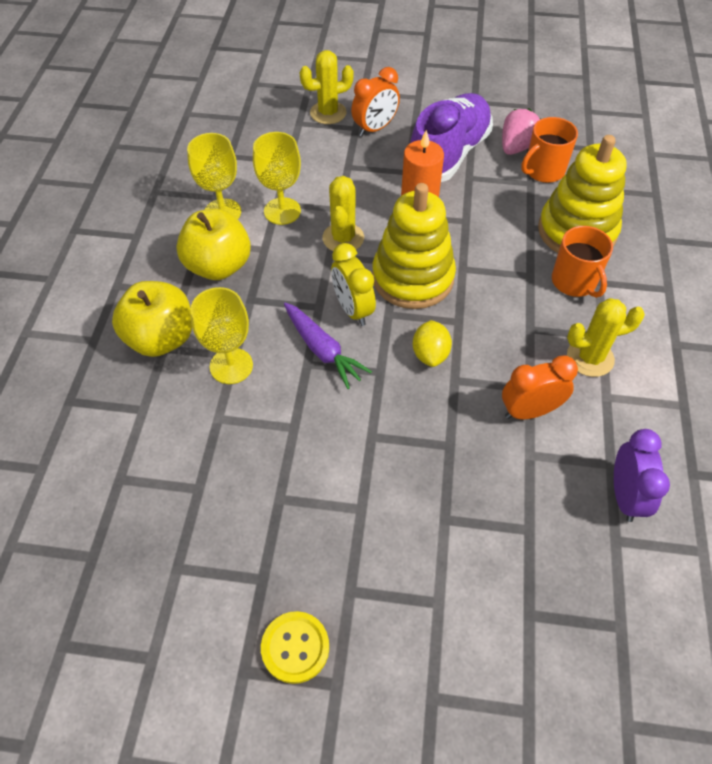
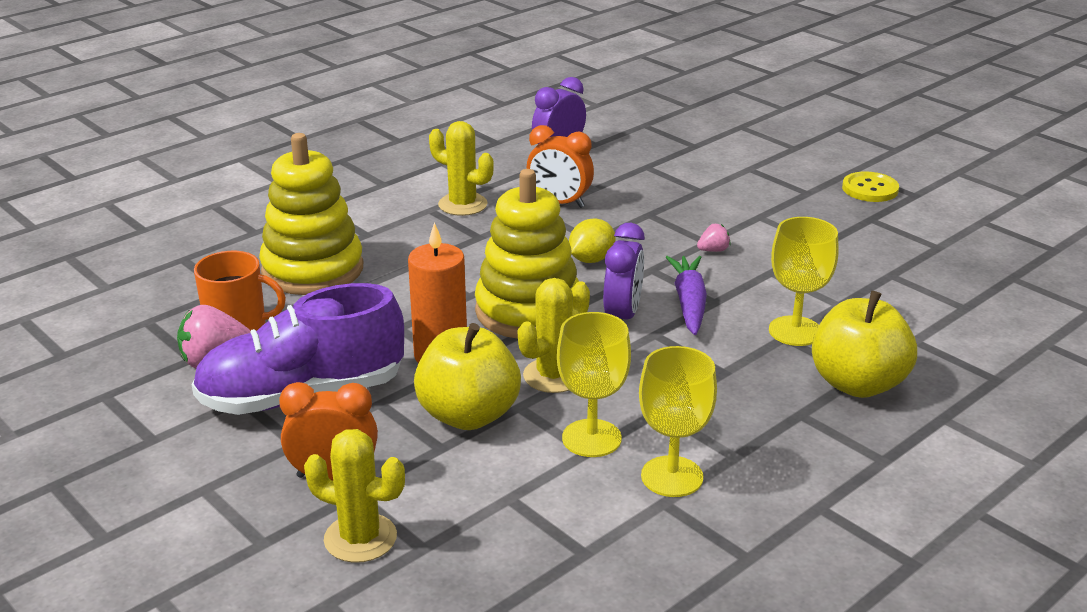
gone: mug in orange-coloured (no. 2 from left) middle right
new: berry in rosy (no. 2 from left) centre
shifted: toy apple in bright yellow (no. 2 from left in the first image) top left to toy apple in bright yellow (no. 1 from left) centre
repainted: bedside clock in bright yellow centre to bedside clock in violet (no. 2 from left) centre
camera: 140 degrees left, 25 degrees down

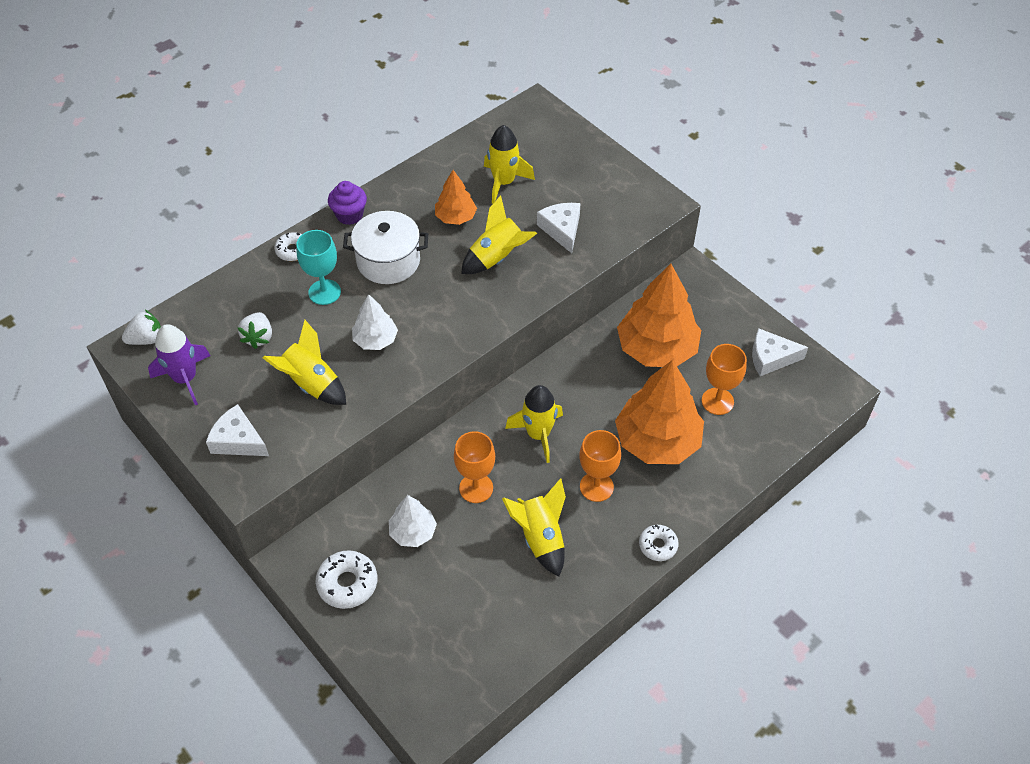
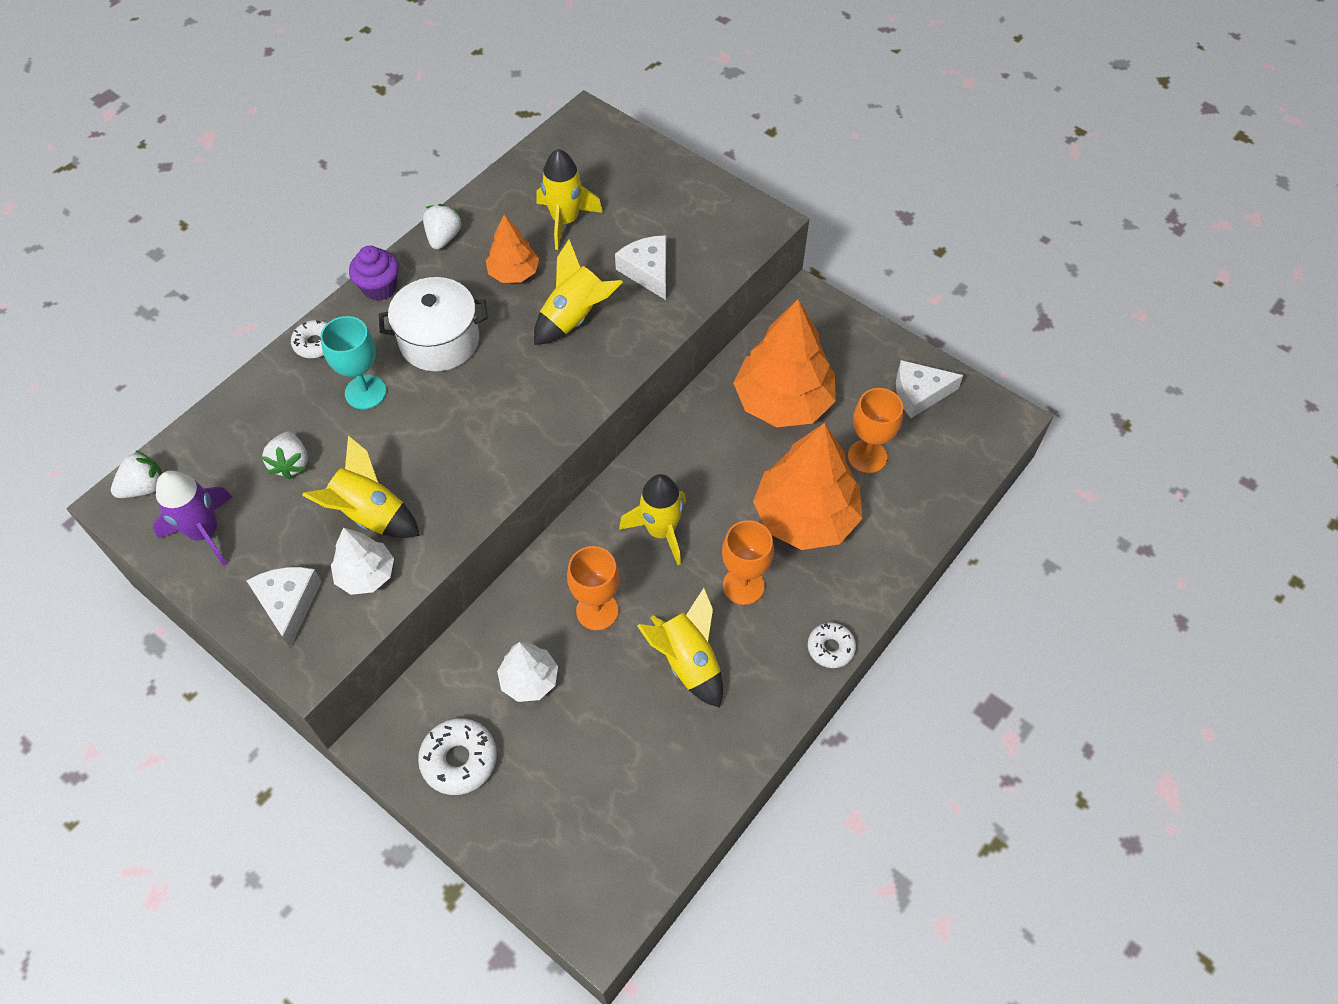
new: berry in snow-white (no. 3 from left) top left
shifted: toy tree in snow-white (no. 1 from left) centre to middle left
rotated: piece of cheese in snow-white (no. 1 from left) middle left = middle left 60 degrees clockwise
camera: 10 degrees left, 5 degrees up

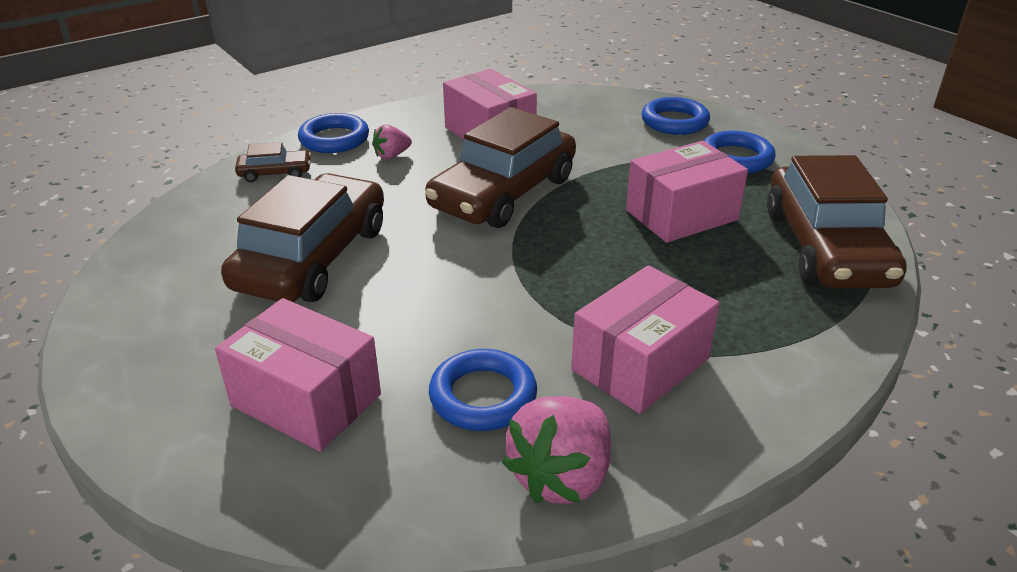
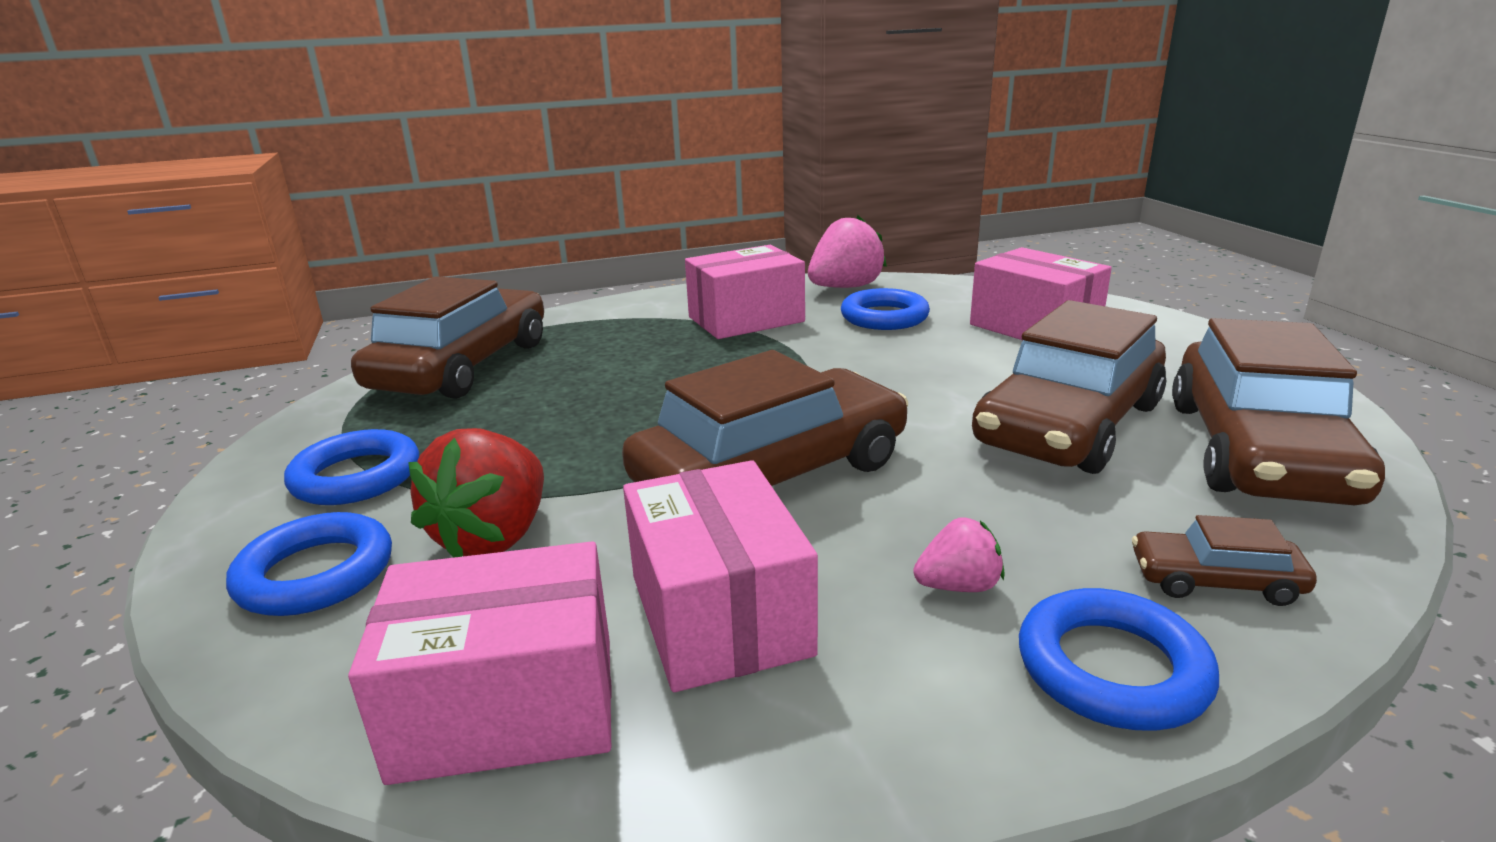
new: berry in red middle left; automobile in brown (no. 5 from left) middle right
shifted: parcel in rosy (no. 4 from left in the first image) middle right to parcel in rosy (no. 1 from left) bottom left
camera: 160 degrees left, 10 degrees down

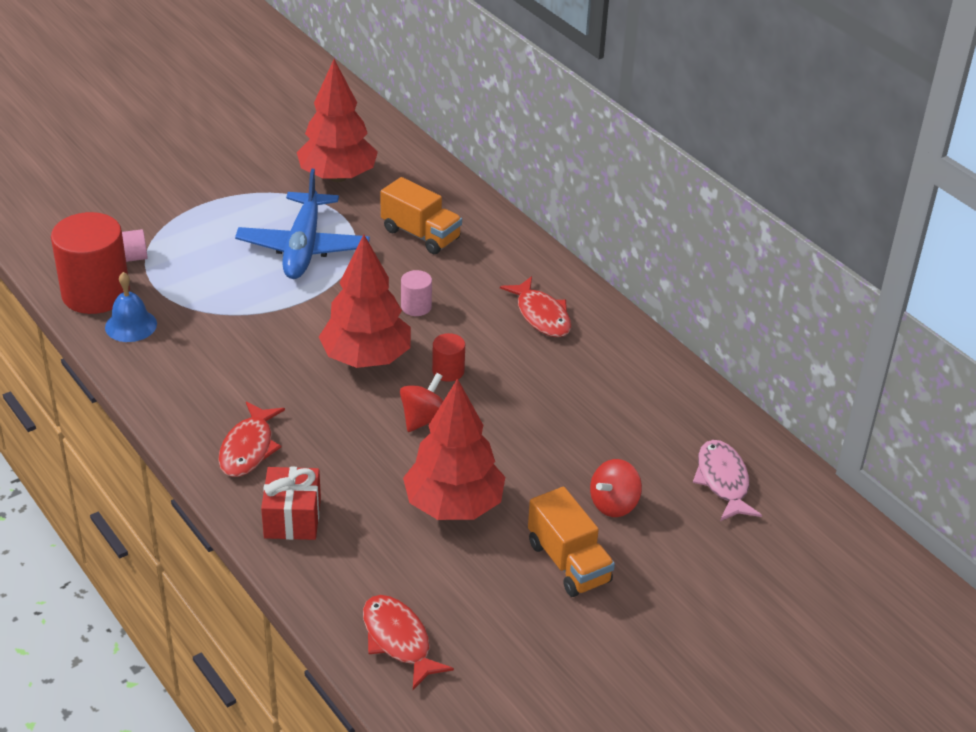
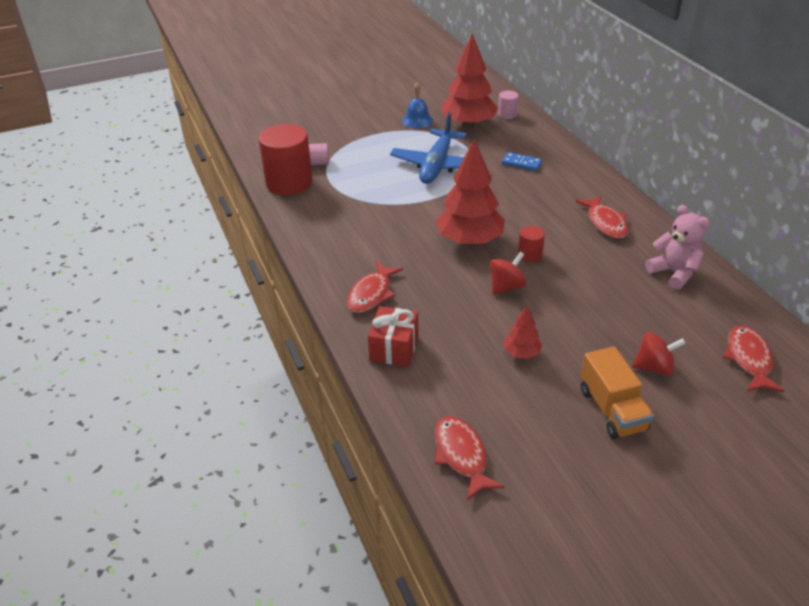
new: stuffed bear in rosy middle right
shifted: hand bell in blue middle left to top centre; solid cylinder in rosy (no. 2 from left) centre to top centre
swapped: truck in orange-coloured (no. 1 from left) top centre to domino piece in blue top centre
repainted: toy fish in rosy middle right to toy fish in red (no. 4 from left) middle right
rotated: spinning top in red (no. 2 from left) bottom centre = middle right 150 degrees counterclockwise
scaled: toy tree in red (no. 3 from left) centre = centre x0.47
camera: 15 degrees right, 0 degrees up

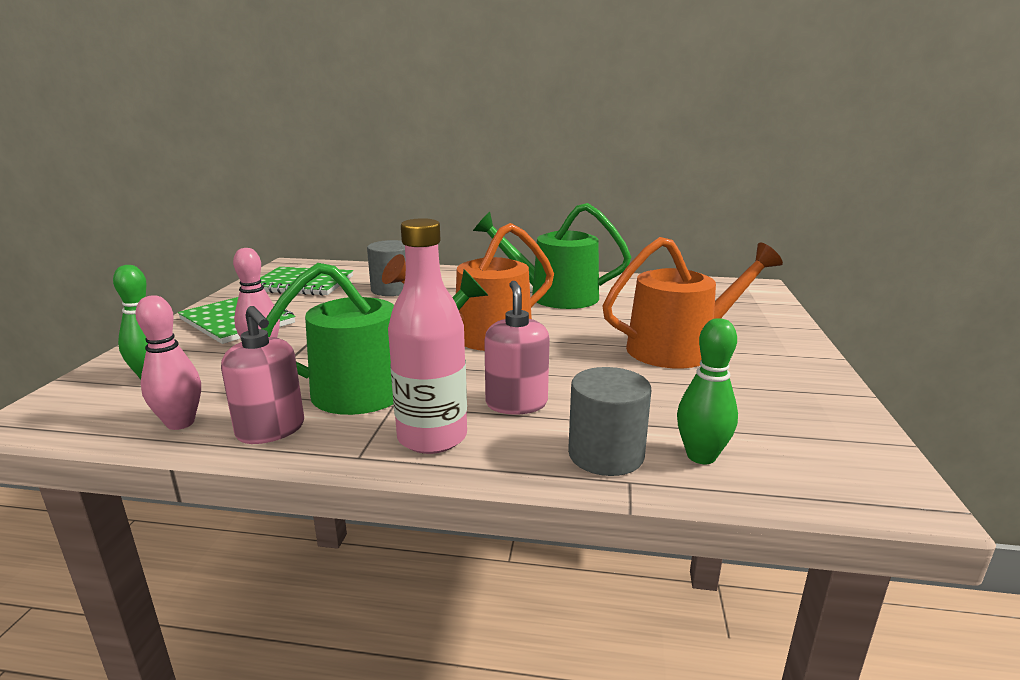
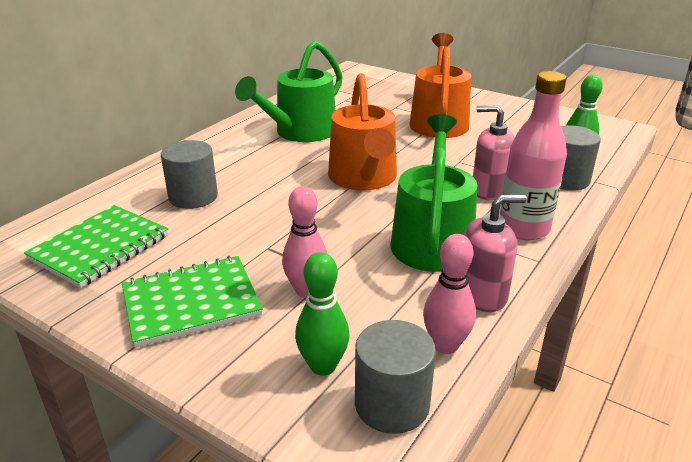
new: solid cylinder in gray (no. 2 from left) bottom centre
camera: 65 degrees left, 10 degrees up

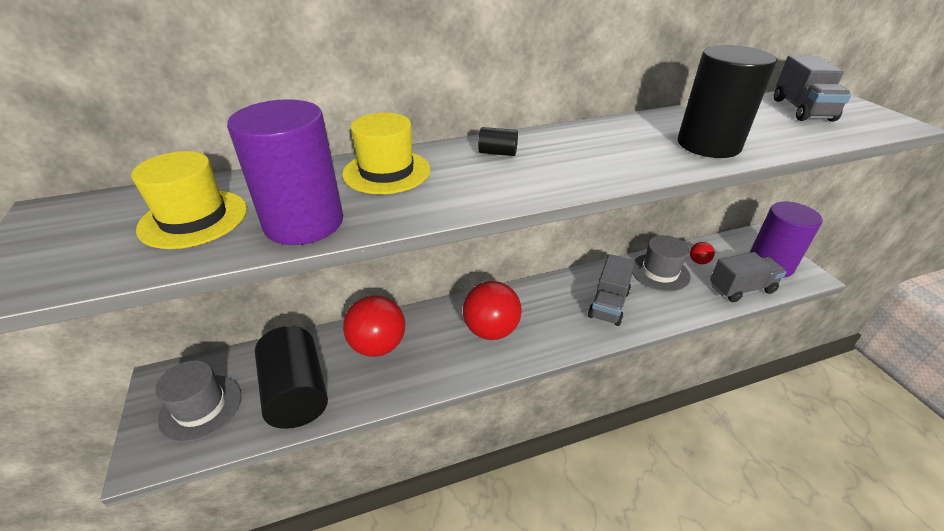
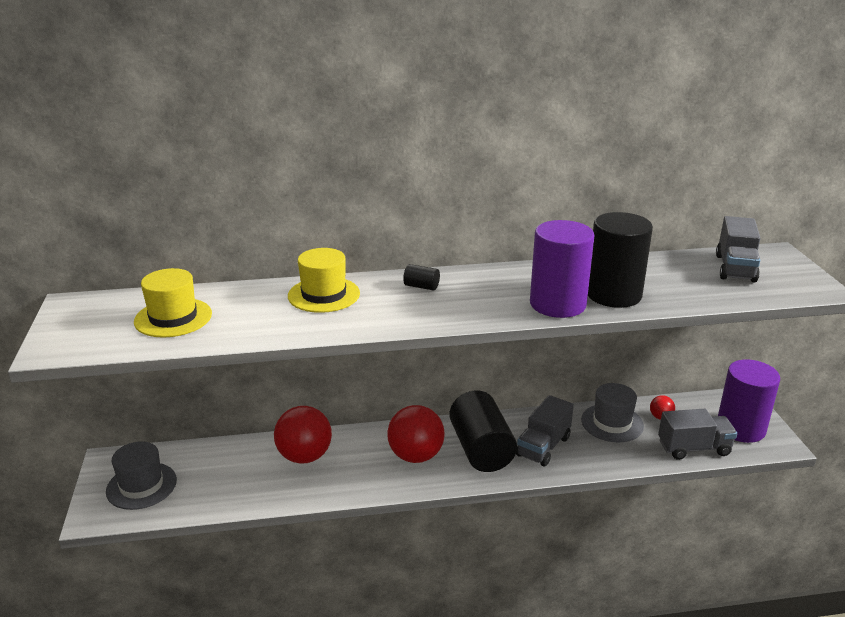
shifted: solid cylinder in violet (no. 1 from left) top left to centre; solid cylinder in ebony (no. 1 from left in the first image) bottom left to solid cylinder in ebony (no. 2 from left) bottom centre
camera: 10 degrees right, 10 degrees down

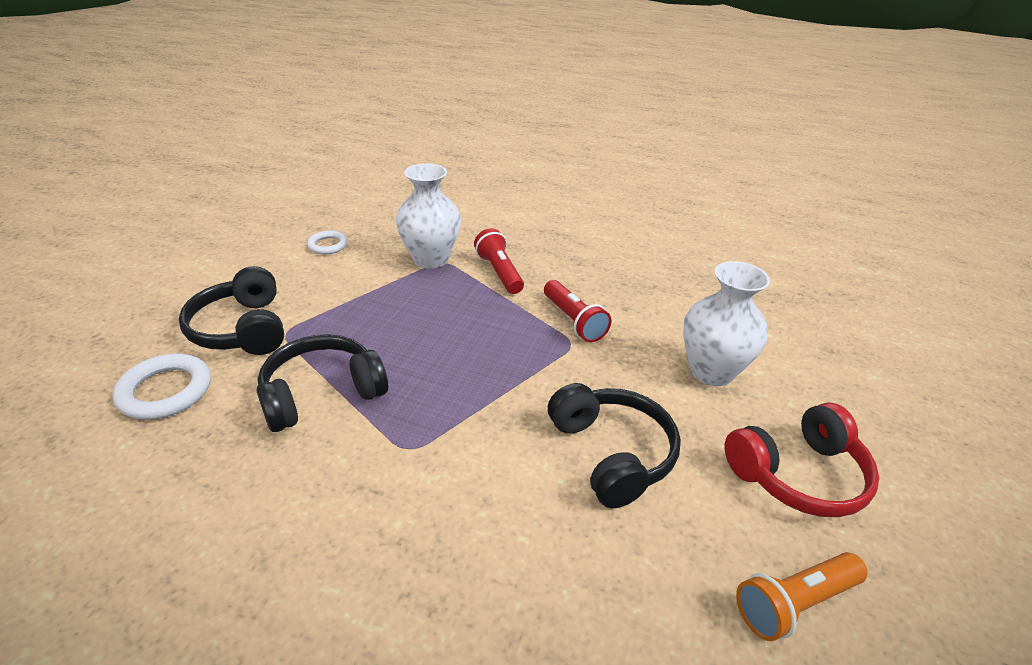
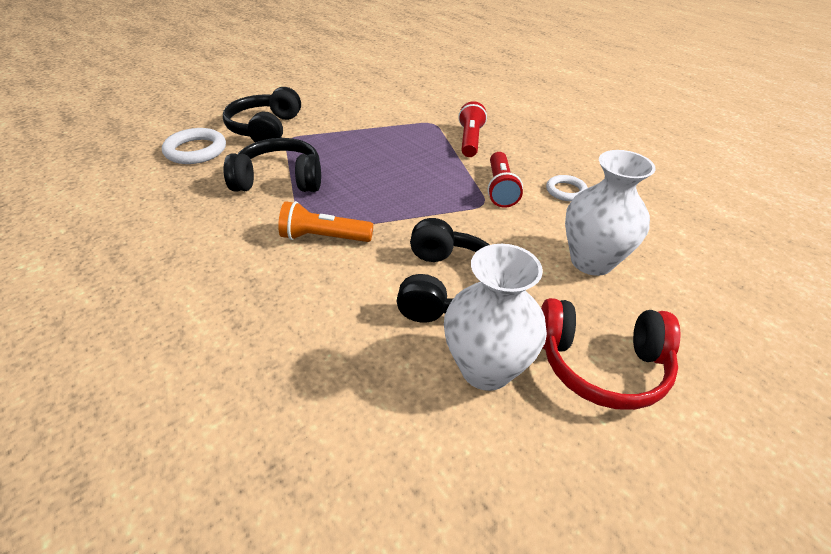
shifted: torus in snow-white (no. 2 from left) middle left to middle right; tall vase in snow-white (no. 1 from left) top centre to centre; pocket torch in orange-coloured bottom right to centre
camera: 30 degrees right, 5 degrees up

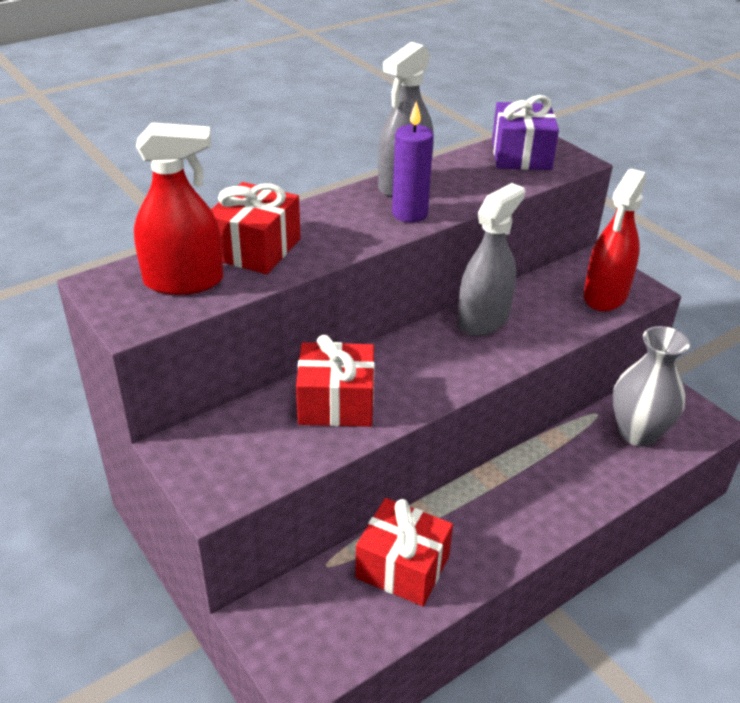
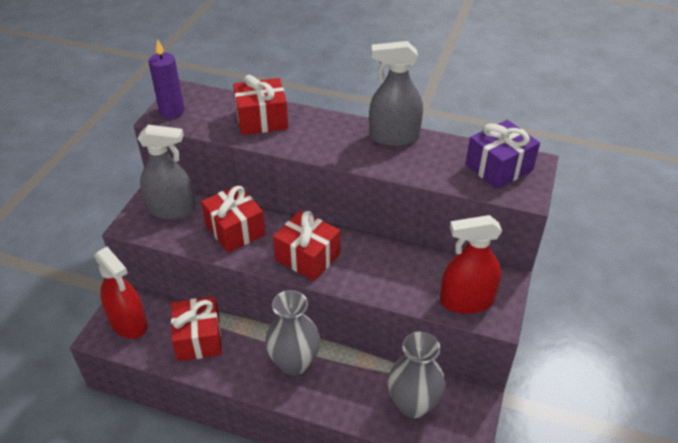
new: tall vase in gray (no. 1 from left) bottom centre; wrapped gift in red (no. 4 from left) centre
shifted: sprayer in red (no. 1 from left) top left to middle left; candle in violet top centre to top left; sprayer in gray (no. 2 from left in the first image) centre to sprayer in gray (no. 1 from left) middle left
camera: 55 degrees right, 5 degrees up

